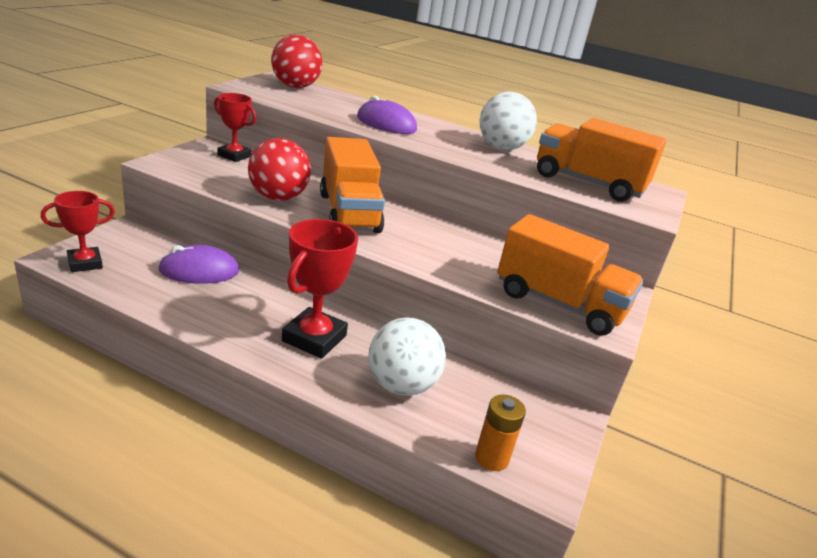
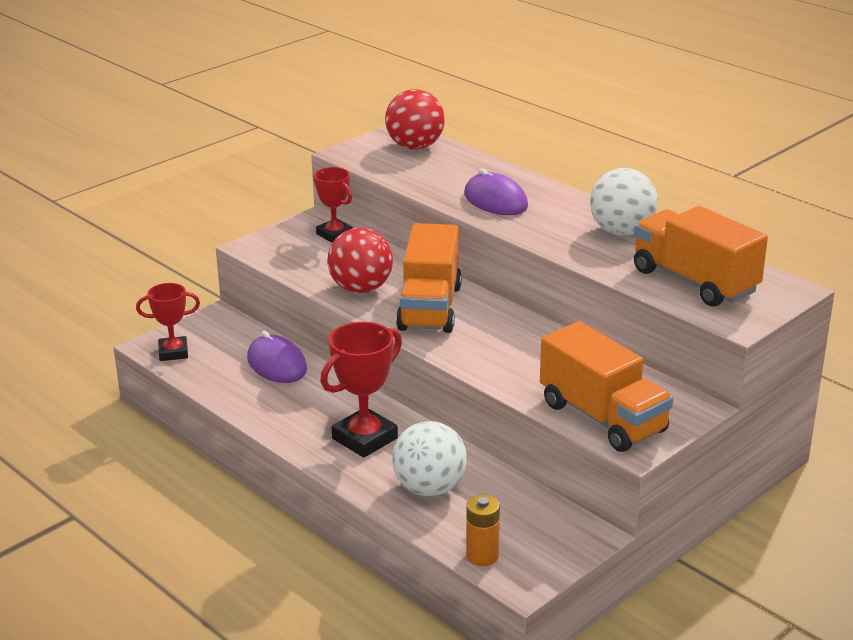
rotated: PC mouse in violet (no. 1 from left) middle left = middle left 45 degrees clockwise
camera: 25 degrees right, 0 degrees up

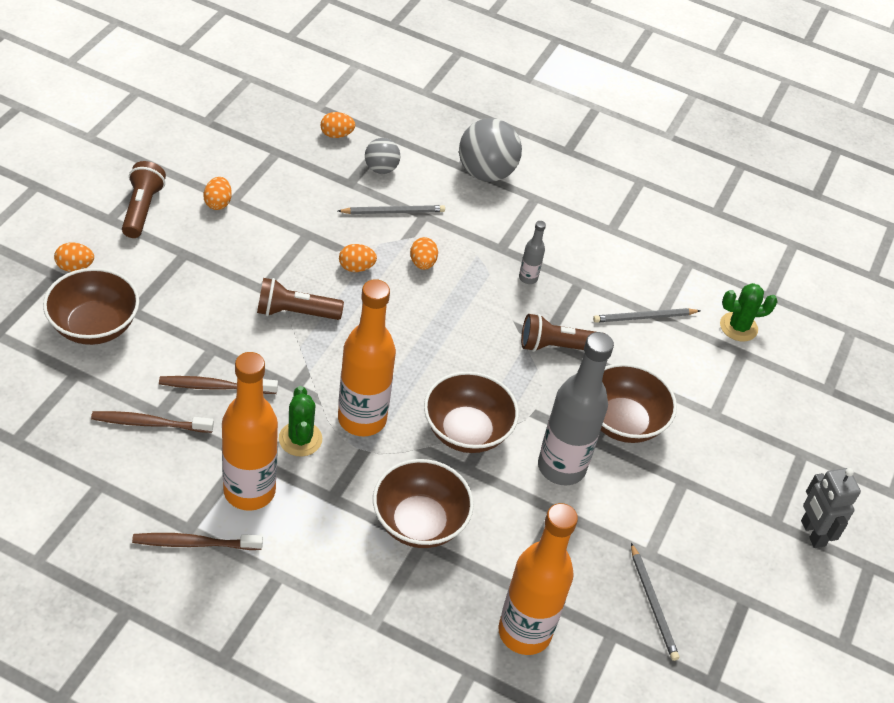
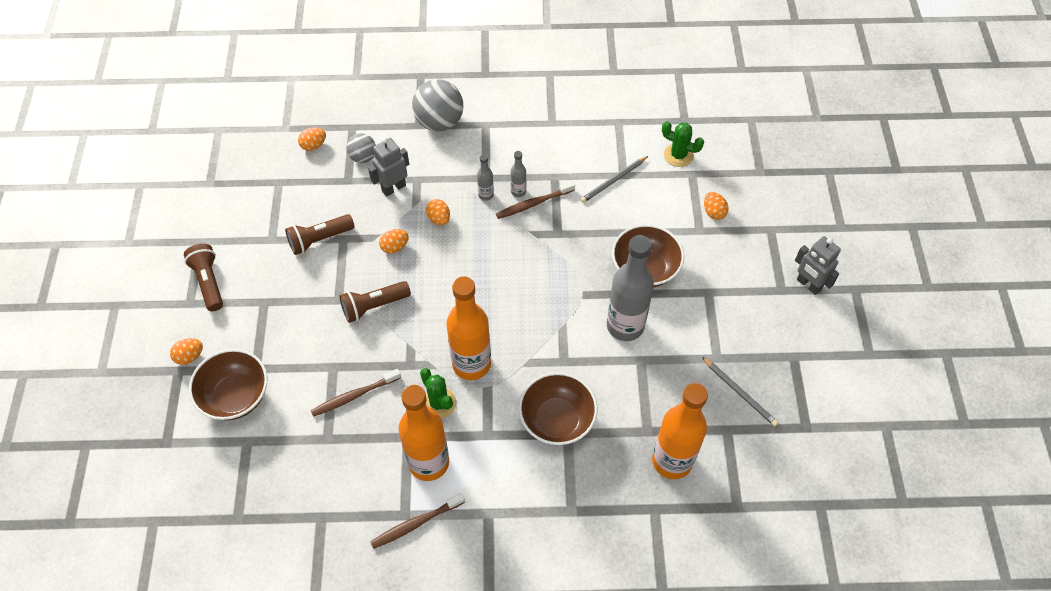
gone: deep dish in brown (no. 3 from left) centre
new: drink bottle in gray (no. 1 from left) top centre
shifted: dental brush in brown (no. 1 from left in the first image) middle left to dental brush in brown (no. 3 from left) centre; egg shape in orange-coloured (no. 2 from left in the first image) top left to egg shape in orange-coloured (no. 5 from left) middle right; pocket torch in brown (no. 3 from left in the first image) centre to pocket torch in brown (no. 2 from left) middle left
swapped: pencil in gray (no. 1 from left) top centre to robot in gray (no. 1 from left) top centre
rotated: cactus in leaf-green (no. 2 from left) middle right = top centre 60 degrees clockwise
camera: 20 degrees left, 10 degrees up

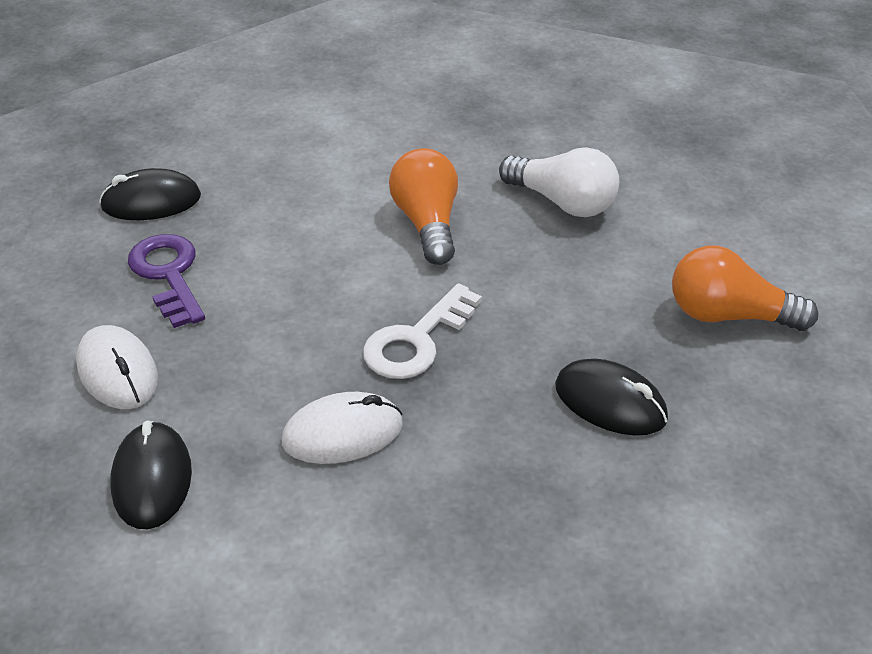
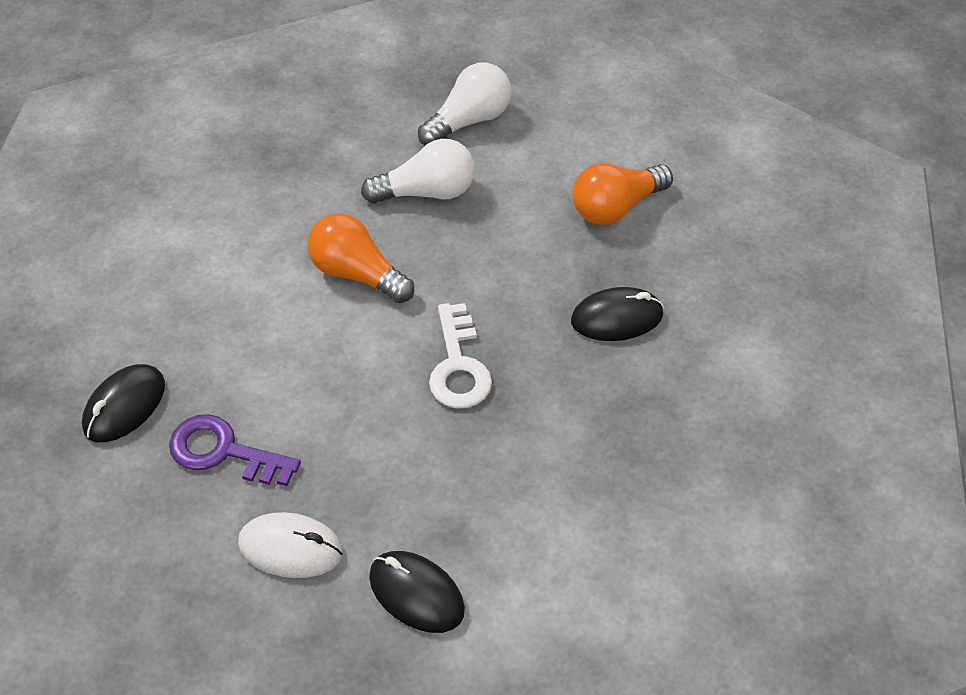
gone: PC mouse in snow-white (no. 2 from left) centre
new: light bulb in snow-white (no. 2 from left) top centre
camera: 45 degrees left, 10 degrees up

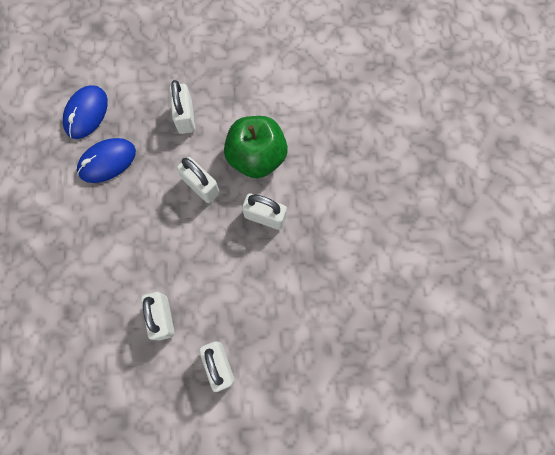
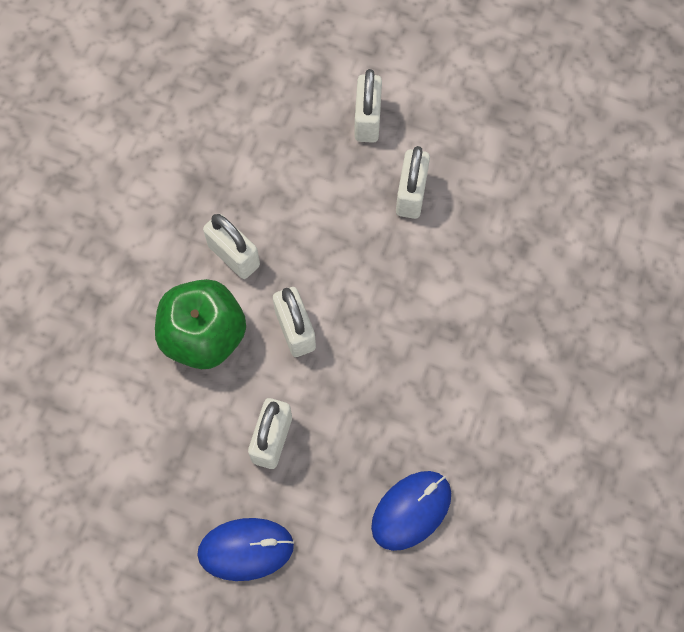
shifted: PC mouse in blue (no. 2 from left in the first image) middle left to PC mouse in blue (no. 1 from left) bottom centre
camera: 155 degrees left, 5 degrees down

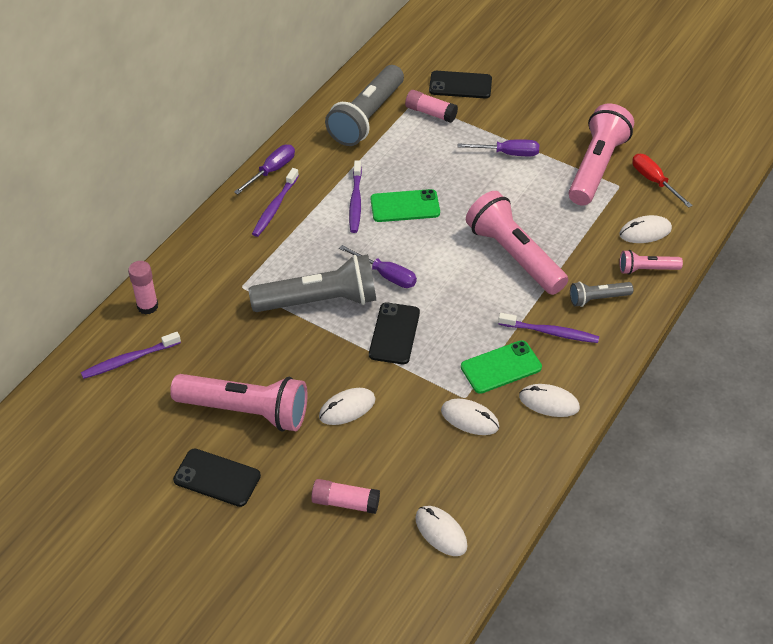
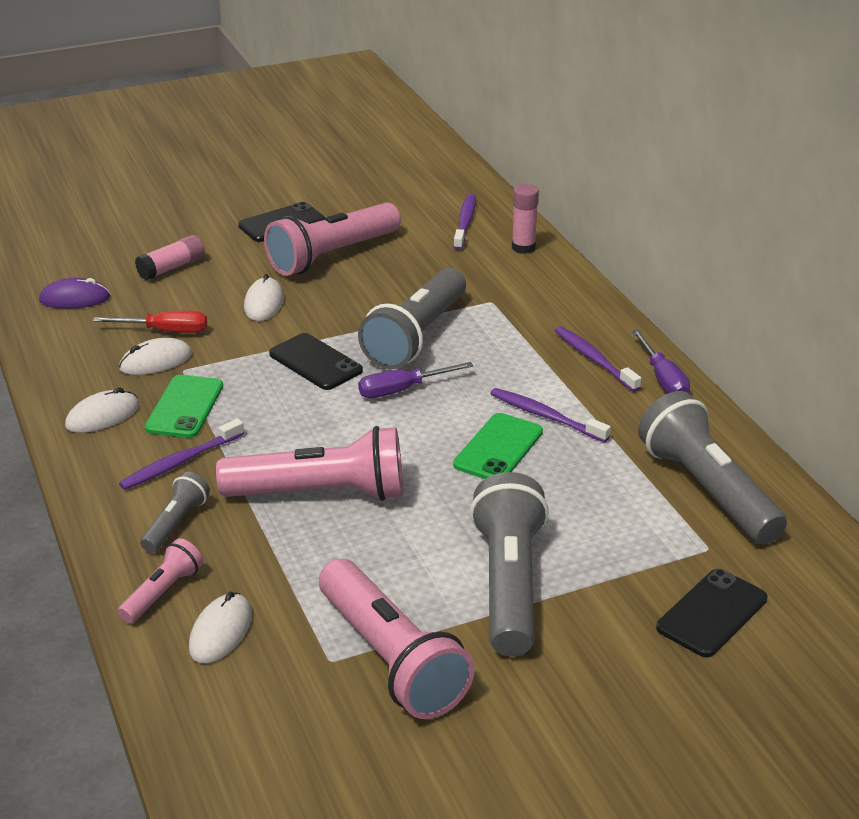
gone: stick of glue in rosy (no. 3 from left) top centre
shifted: flat screwdriver in red top right to middle left
swapped: flat screwdriver in violet (no. 3 from left) top centre to pocket torch in gray (no. 3 from left) bottom centre
repainted: PC mouse in snow-white (no. 2 from left) bottom centre to PC mouse in violet middle left
camera: 125 degrees right, 15 degrees down

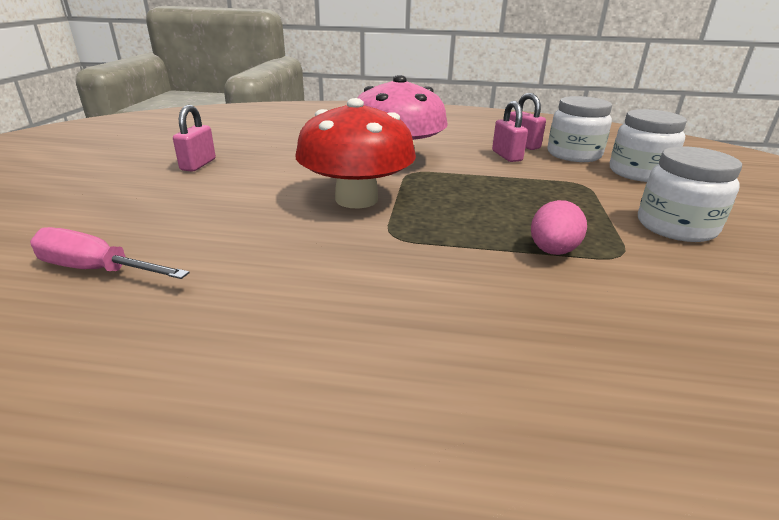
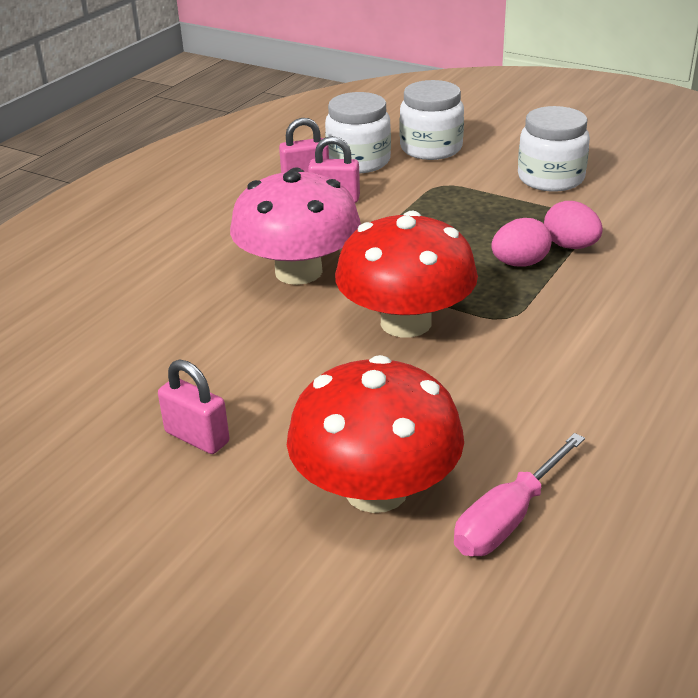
new: mushroom in red (no. 1 from left) centre; egg shape in rosy (no. 1 from left) middle right
camera: 65 degrees left, 5 degrees up

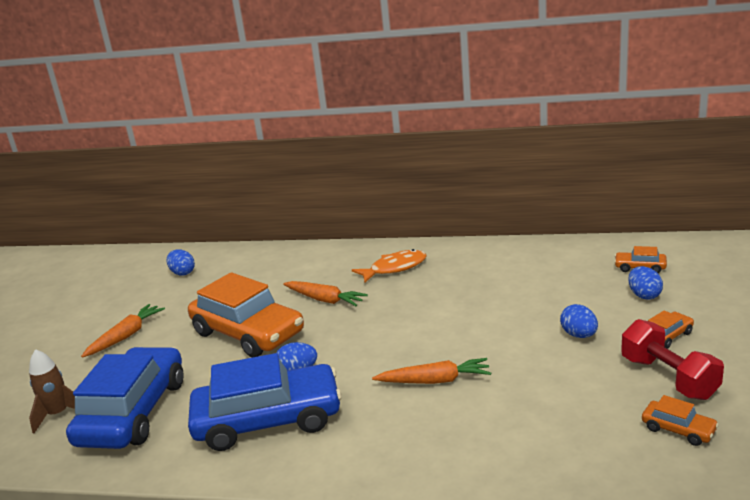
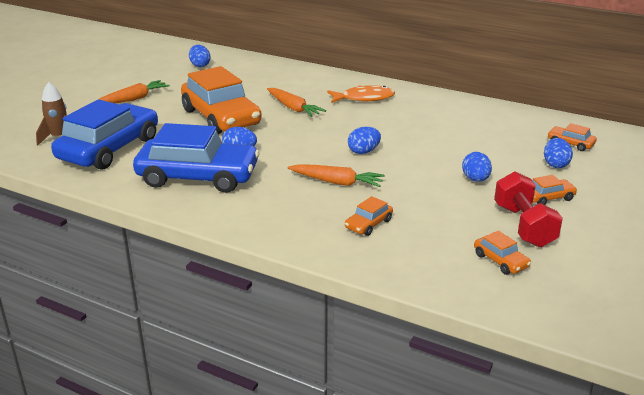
new: automobile in orange-coloured (no. 2 from left) centre; egg shape in blue (no. 3 from left) centre
camera: 15 degrees right, 5 degrees up

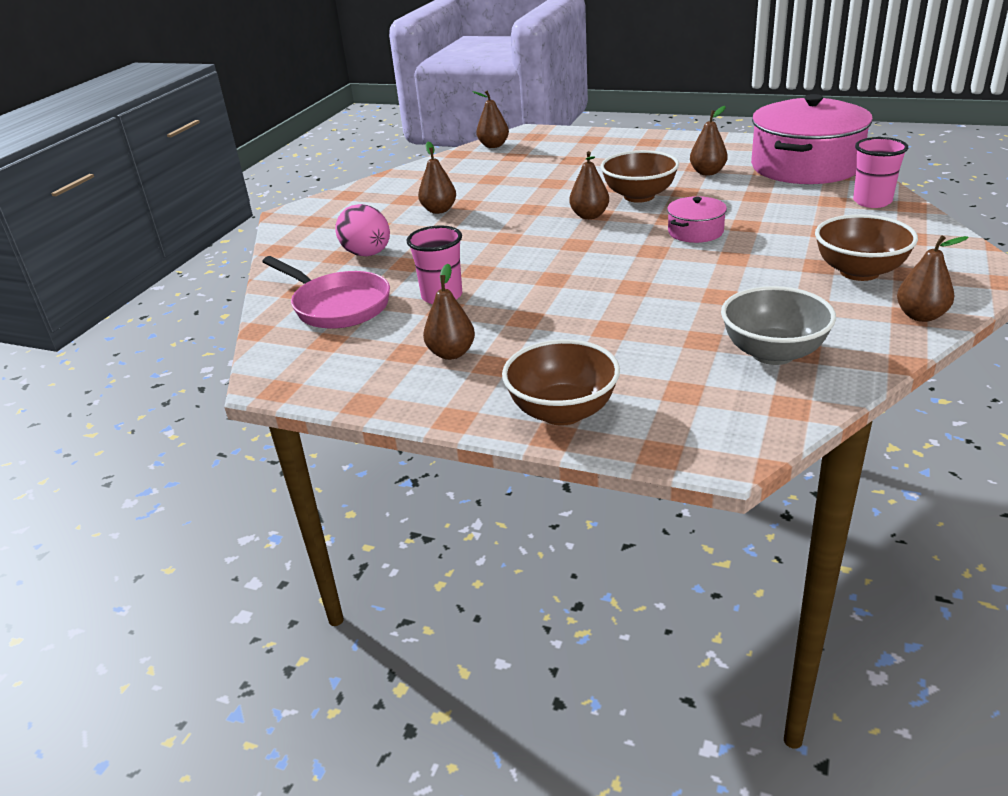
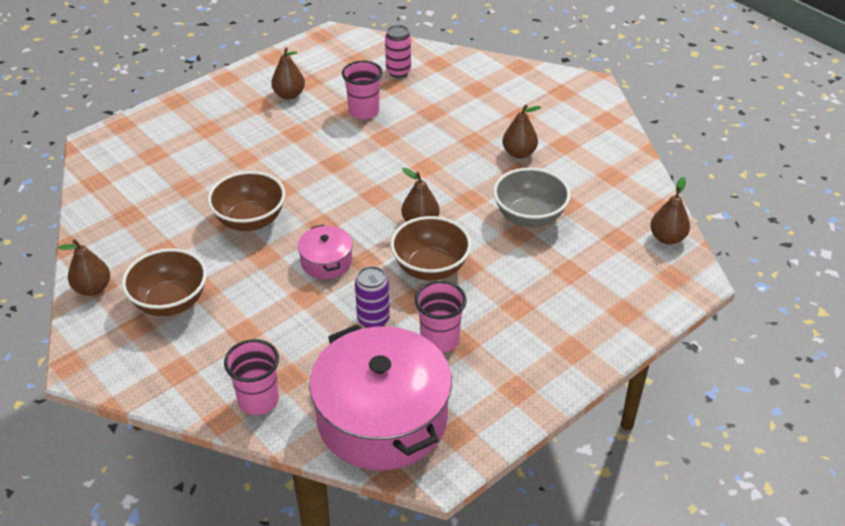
gone: egg shape in rosy top centre
new: can in violet centre
shifted: deep dish in brown (no. 1 from left in the first image) centre to deep dish in brown (no. 2 from left) middle left; deep dish in gray middle right to centre
swapped: frying pan in rosy middle left to can in rosy top centre; pear fruit in brown (no. 5 from left) top right to cup in rosy (no. 3 from left) centre
camera: 115 degrees right, 10 degrees up

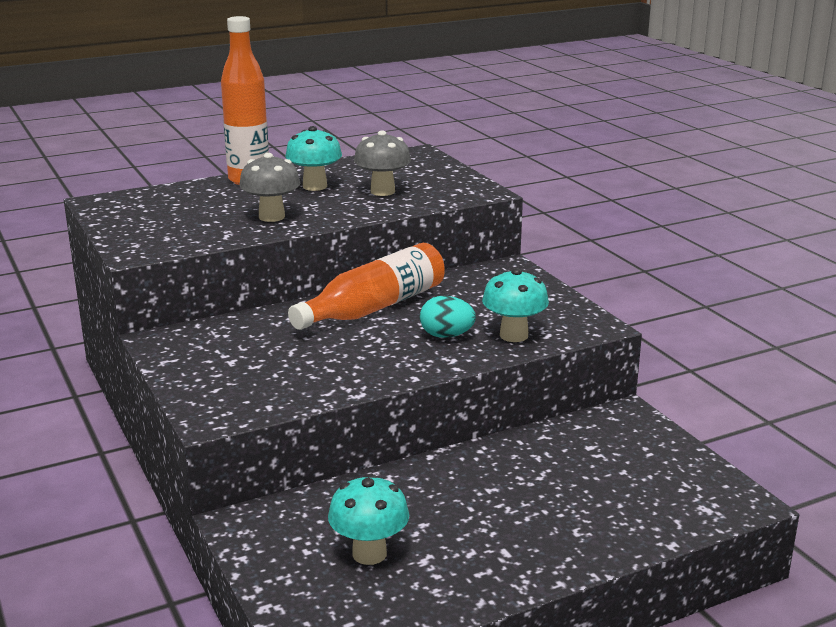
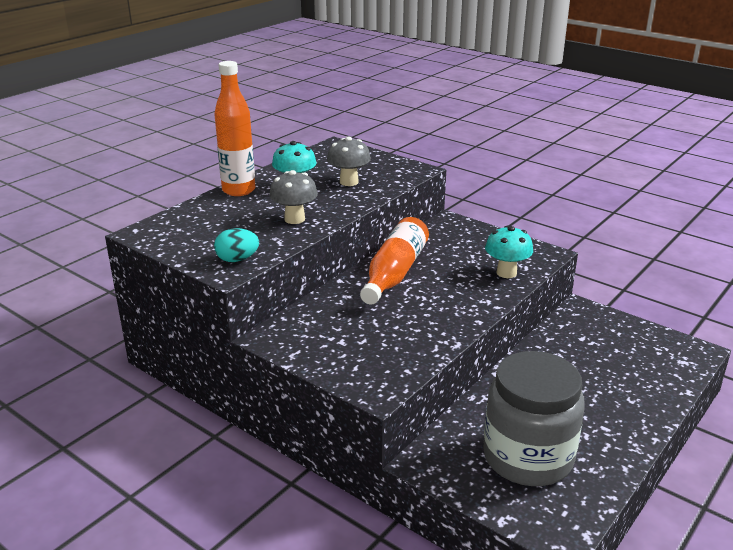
shifted: egg shape in teal centre to middle left
swapped: mushroom in teal (no. 2 from left) bottom centre to preserve jar in gray bottom right
camera: 25 degrees left, 5 degrees up

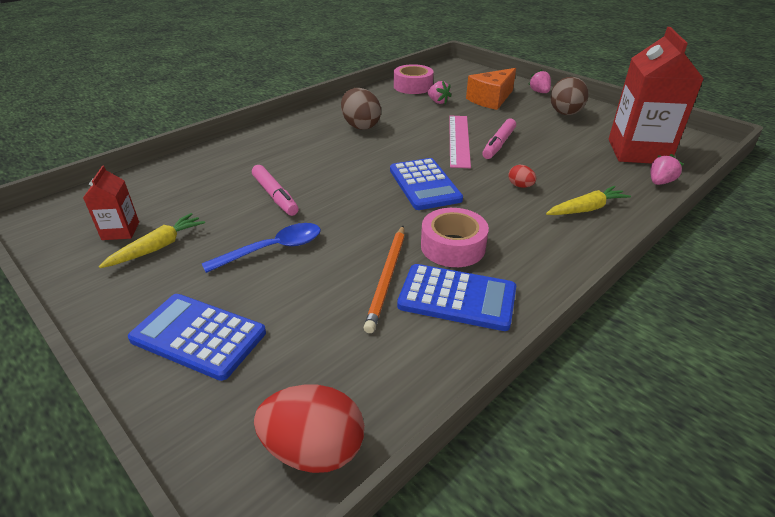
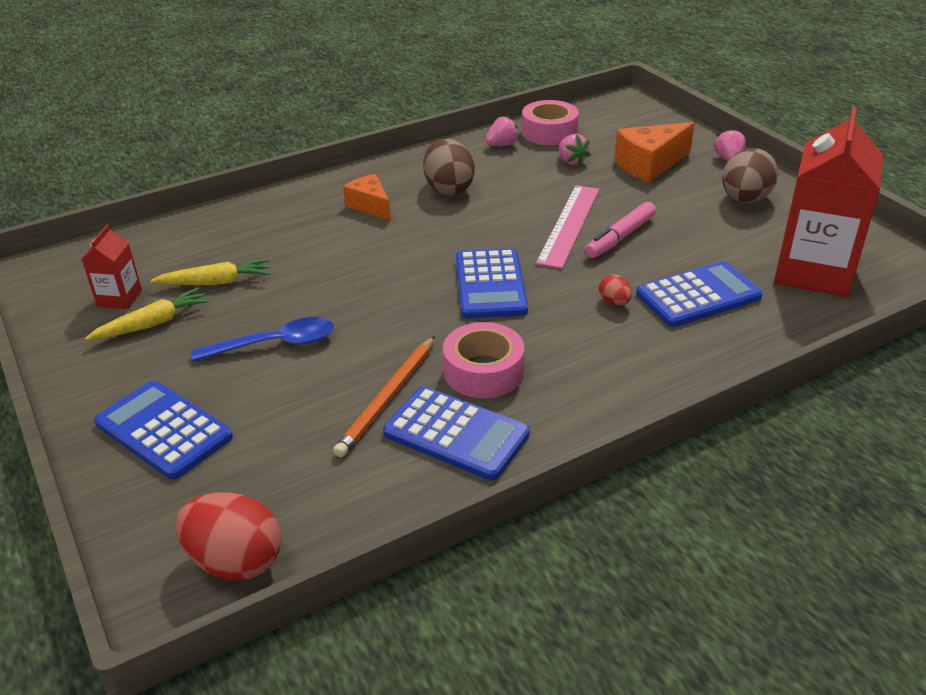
gone: felt pen in rosy (no. 1 from left) centre
new: piece of cheese in orange-coloured (no. 1 from left) top centre; pocket calculator in blue (no. 4 from left) middle right
shifted: carrot in bright yellow (no. 2 from left) middle right to middle left; berry in rosy (no. 3 from left in the first image) top right to berry in rosy (no. 1 from left) top centre
camera: 15 degrees right, 0 degrees up

